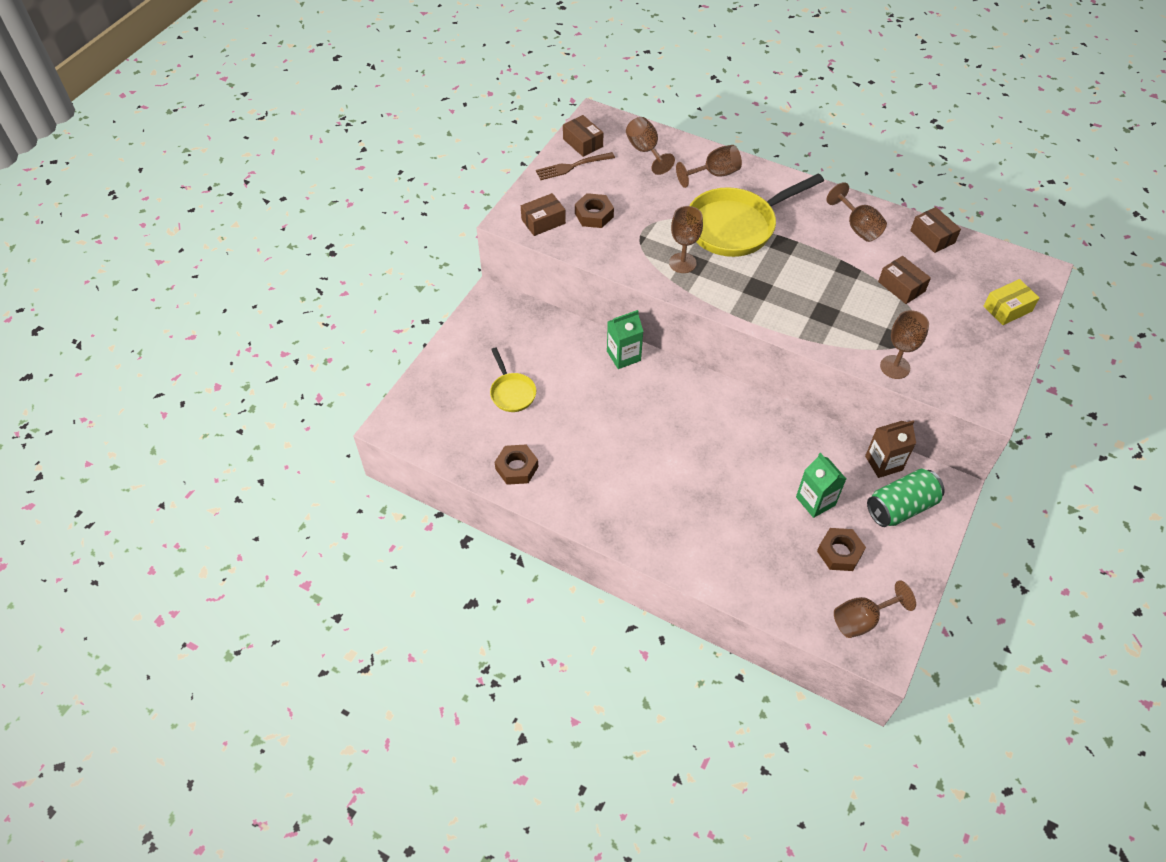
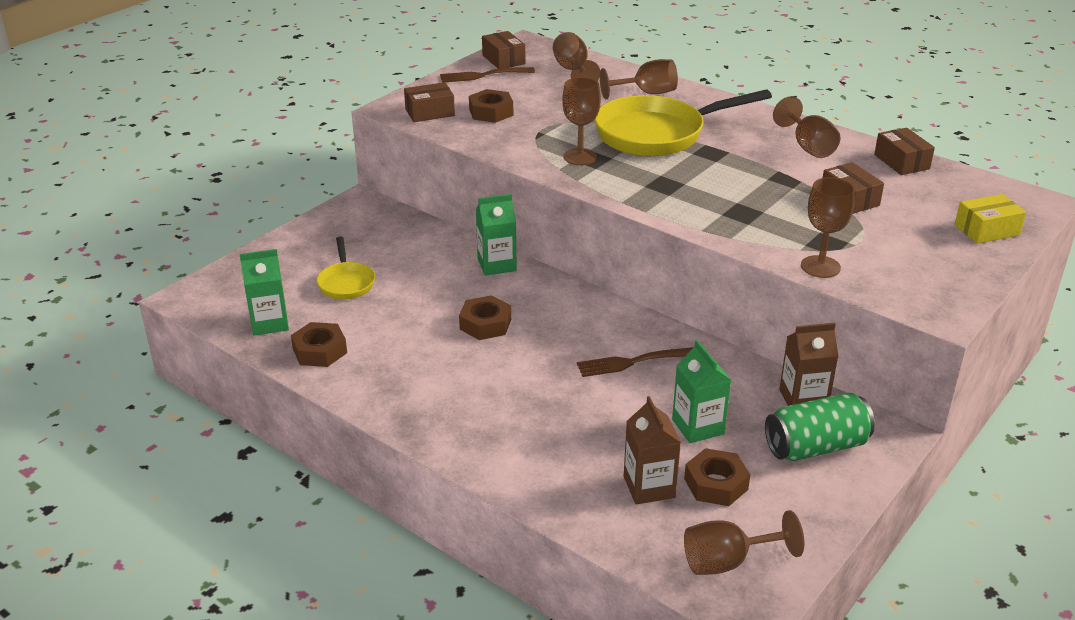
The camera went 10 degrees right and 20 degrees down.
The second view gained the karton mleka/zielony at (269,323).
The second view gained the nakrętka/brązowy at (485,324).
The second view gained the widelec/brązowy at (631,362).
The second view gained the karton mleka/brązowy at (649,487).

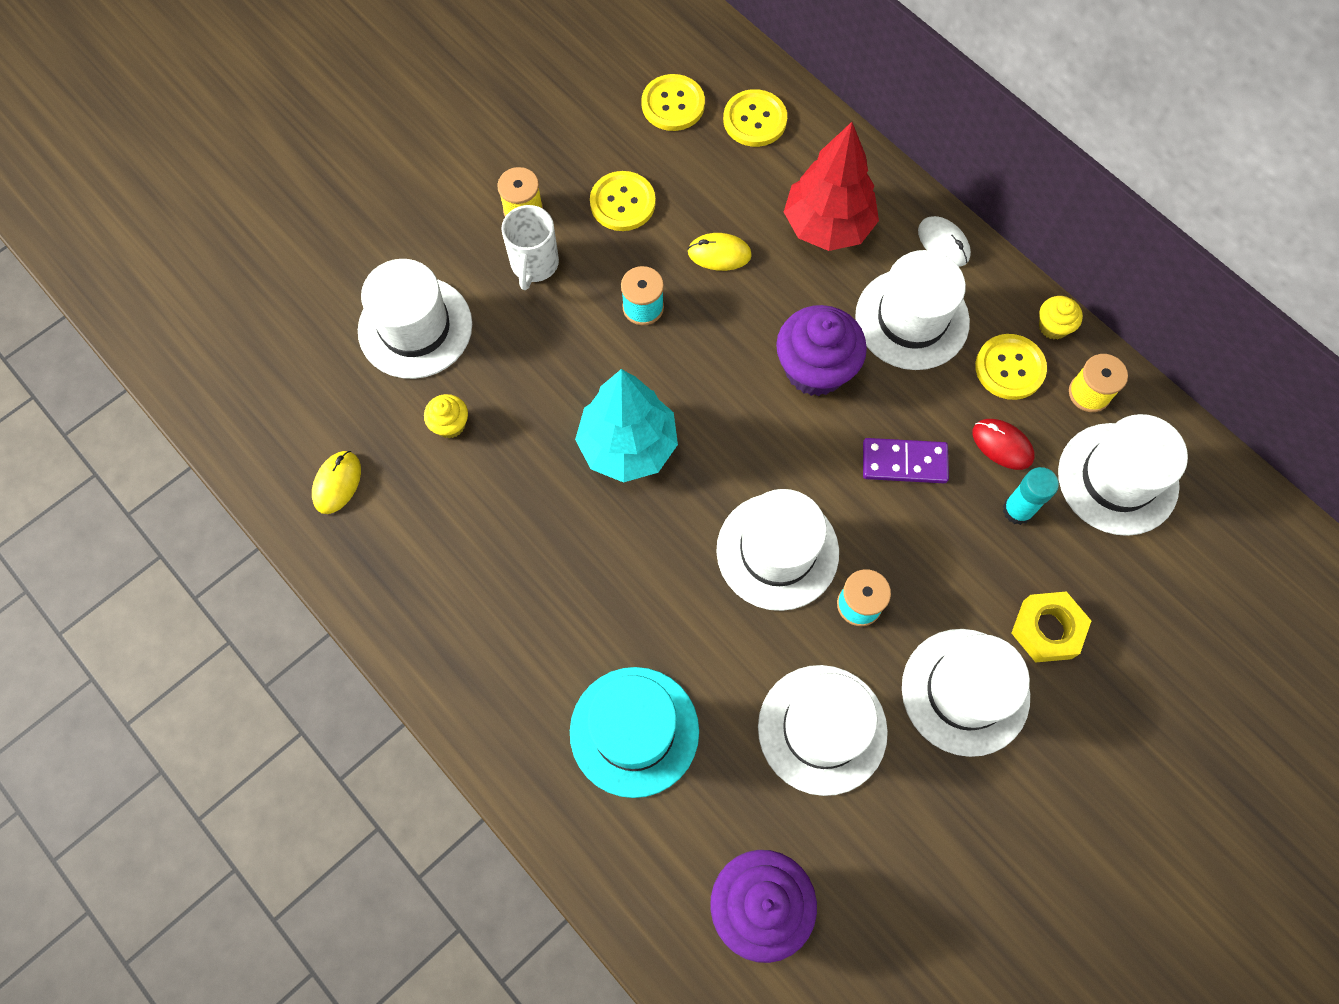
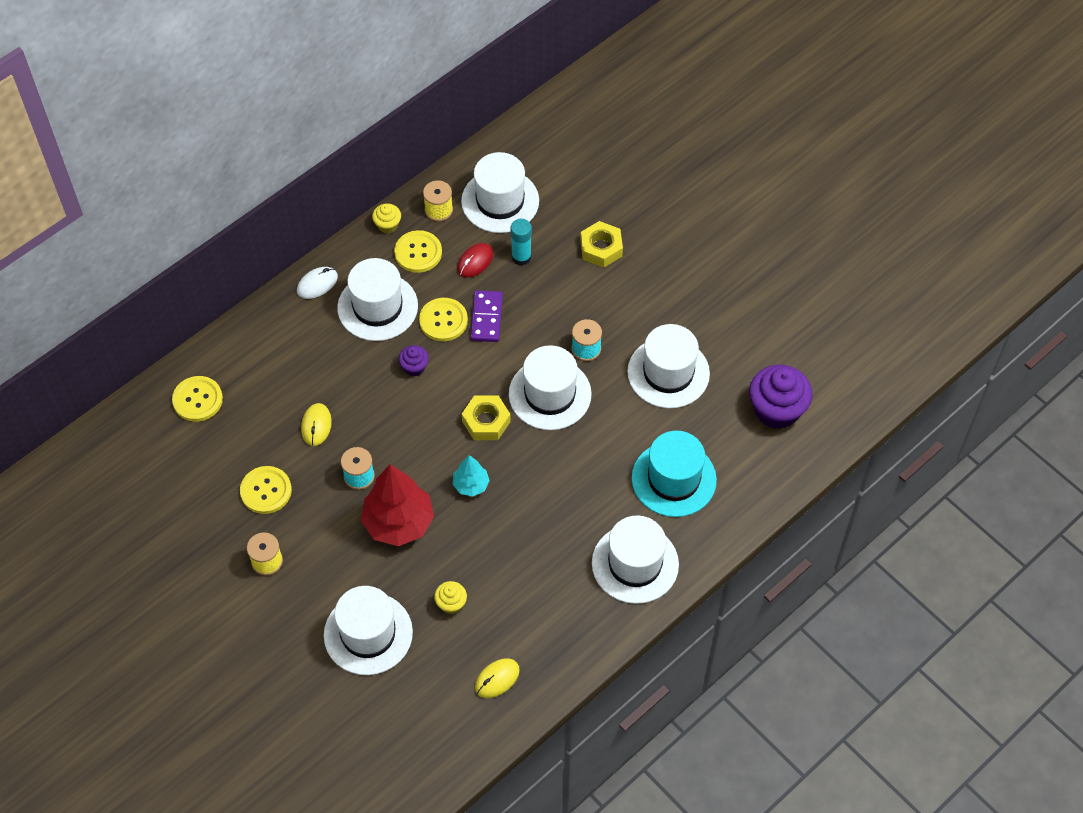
The camera went 90 degrees left and 10 degrees down.
The drzewko/czerwony ended up elsewhere, having gone from (827,226) to (399,522).
The size of the muffinka/fioletowy at (815,369) changed by a factor of 0.49.
The guzik/żółty ended up elsewhere, having gone from (673,104) to (443,320).
The size of the drzewko/turkusowy at (628,446) changed by a factor of 0.52.
The second view gained the nakrętka/żółty at (486,421).
The myszka/żółty at (337,483) ended up facing another way, 60 degrees counterclockwise from before.
The kapelusz/biały ended up elsewhere, having gone from (965,691) to (635,564).
The second view lost the kubek/biały at (534,264).

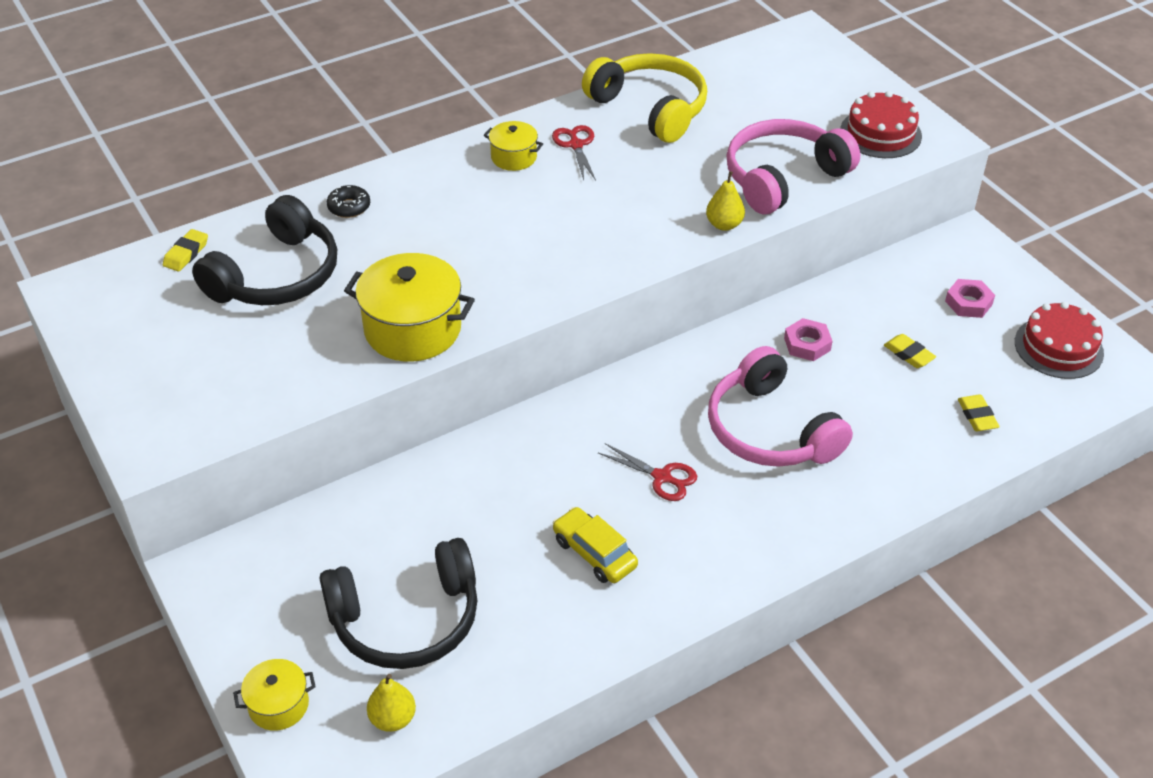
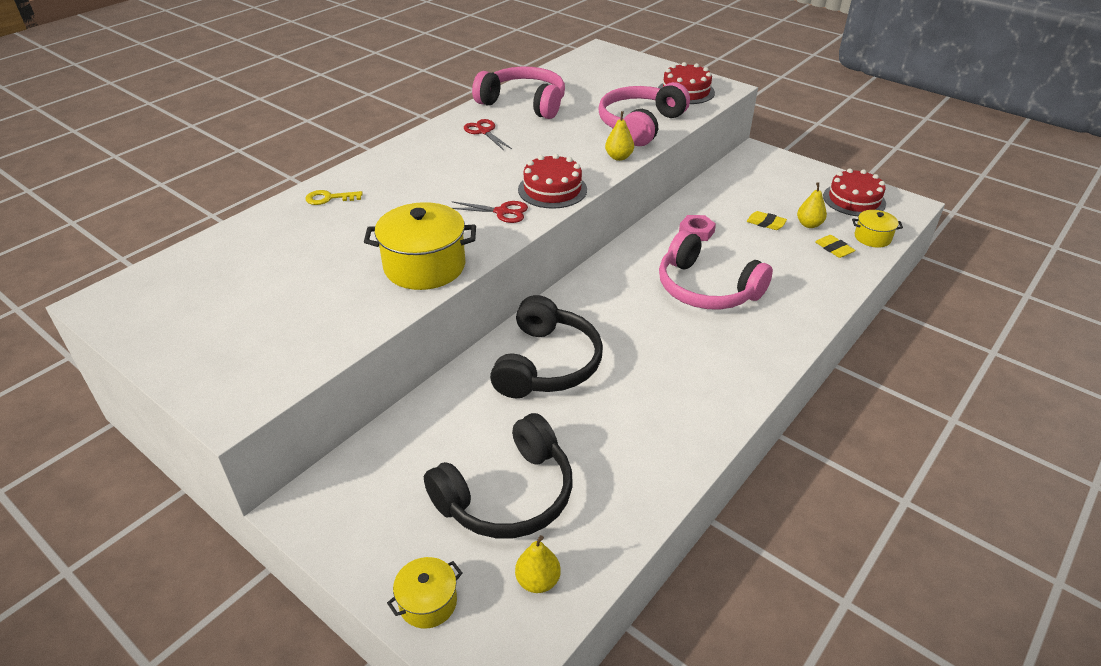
The camera went 20 degrees left and 5 degrees down.
Where the donut/czarny stood at (349,207), the klucz/żółty came to stand at (329,198).
The nożyczki/czerwony ended up elsewhere, having gone from (662,477) to (502,212).
What was the słuchawki/żółty at (650,108) turned into the słuchawki/różowy at (524,103).
The słuchawki/czarny ended up elsewhere, having gone from (277,275) to (547,364).
The second view gained the tort/czerwony at (552,189).
The second view gained the gruszka/żółty at (809,224).
The garnek/żółty ended up elsewhere, having gone from (514,157) to (872,237).
The second view lost the gumka do mazania/żółty at (186,253).
The second view lost the samochód/żółty at (594,553).
The second view lost the nakrętka/różowy at (968,303).

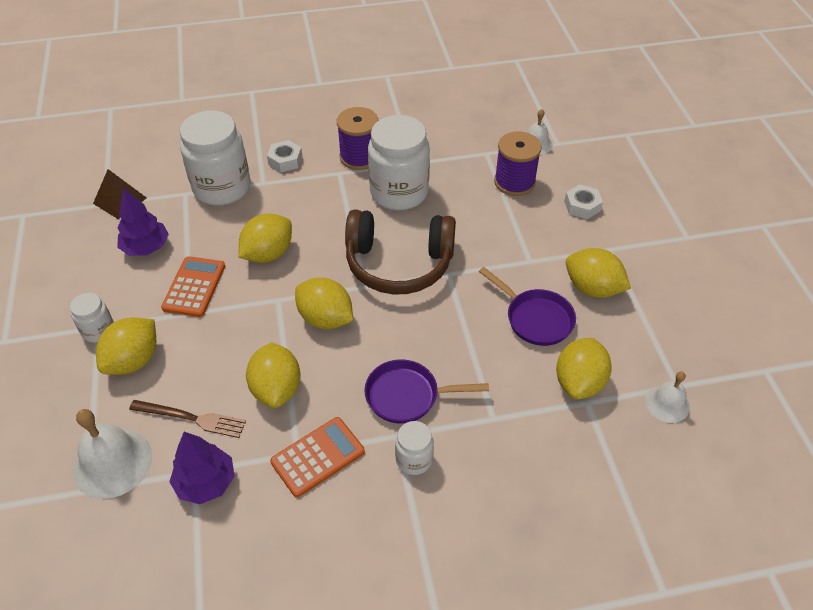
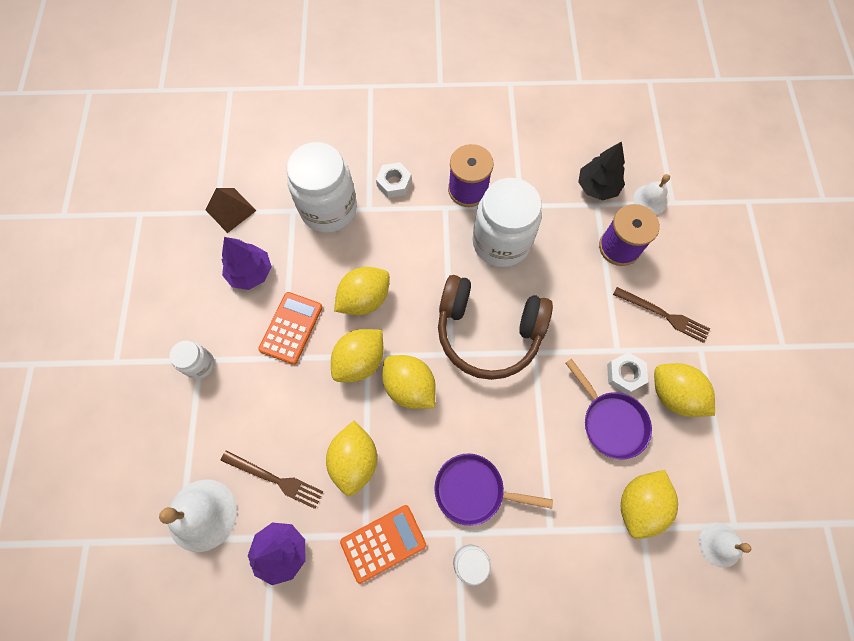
The camera went 10 degrees right and 20 degrees up.
The cytryna/żółty ended up elsewhere, having gone from (134,360) to (360,361).
The second view gained the drzewko/czarny at (597,187).
The nakrętka/biały ended up elsewhere, having gone from (582,206) to (625,374).
The second view gained the widelec/brązowy at (664,315).

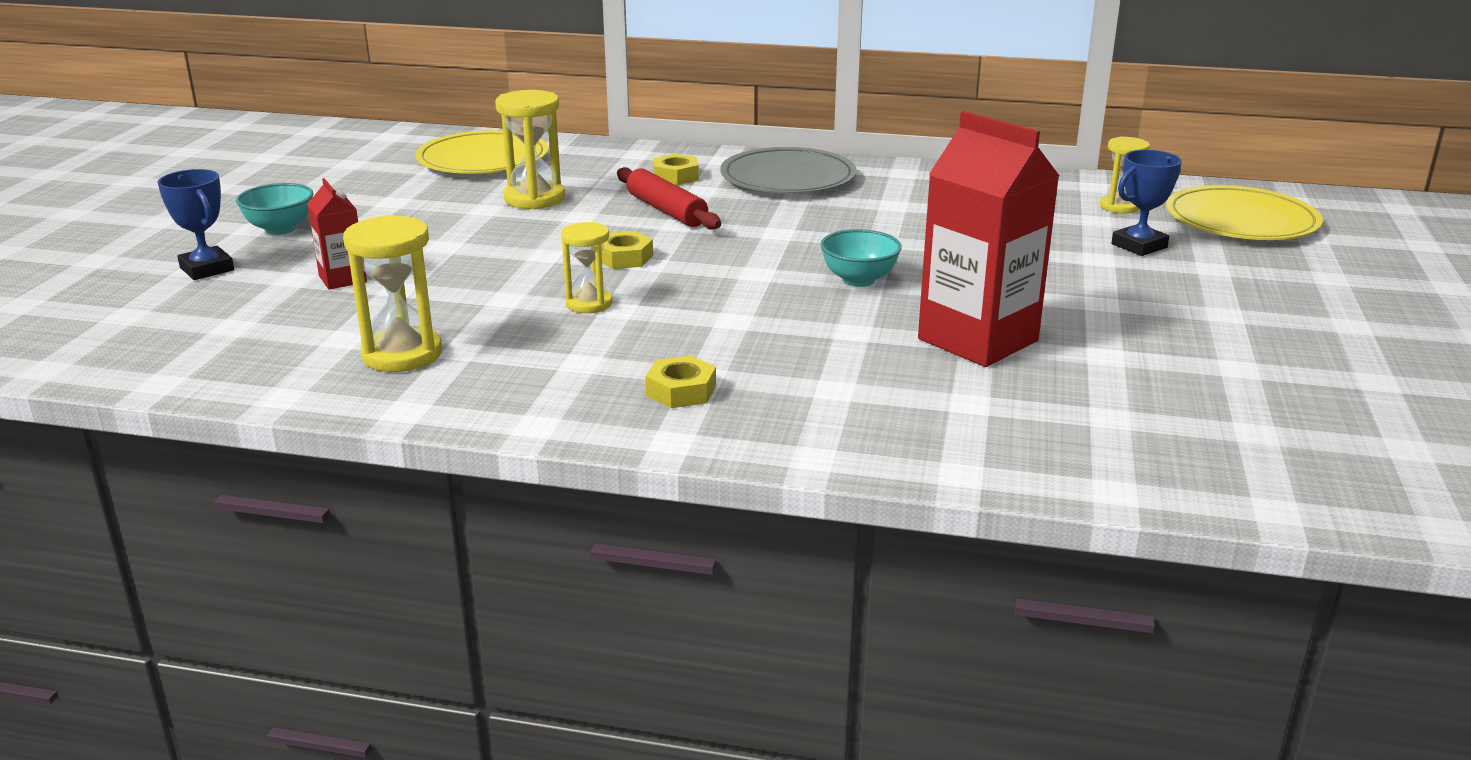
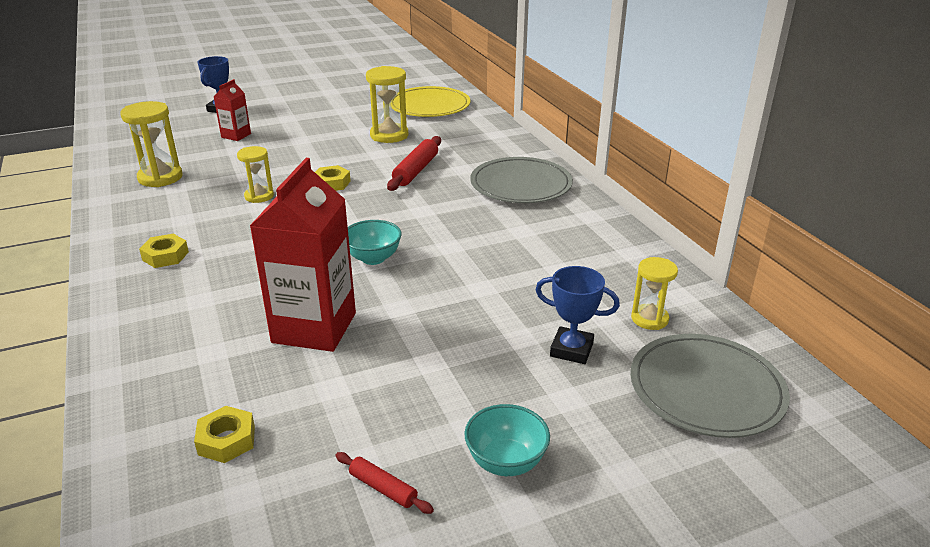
The camera went 55 degrees right and 5 degrees up.
The nakrętka/żółty ended up elsewhere, having gone from (676,176) to (227,440).
The second view gained the wałek do ciasta/czerwony at (383,488).
The miska/turkusowy ended up elsewhere, having gone from (280,229) to (506,462).
What was the talerz/żółty at (1241,220) turned into the talerz/szary at (706,389).

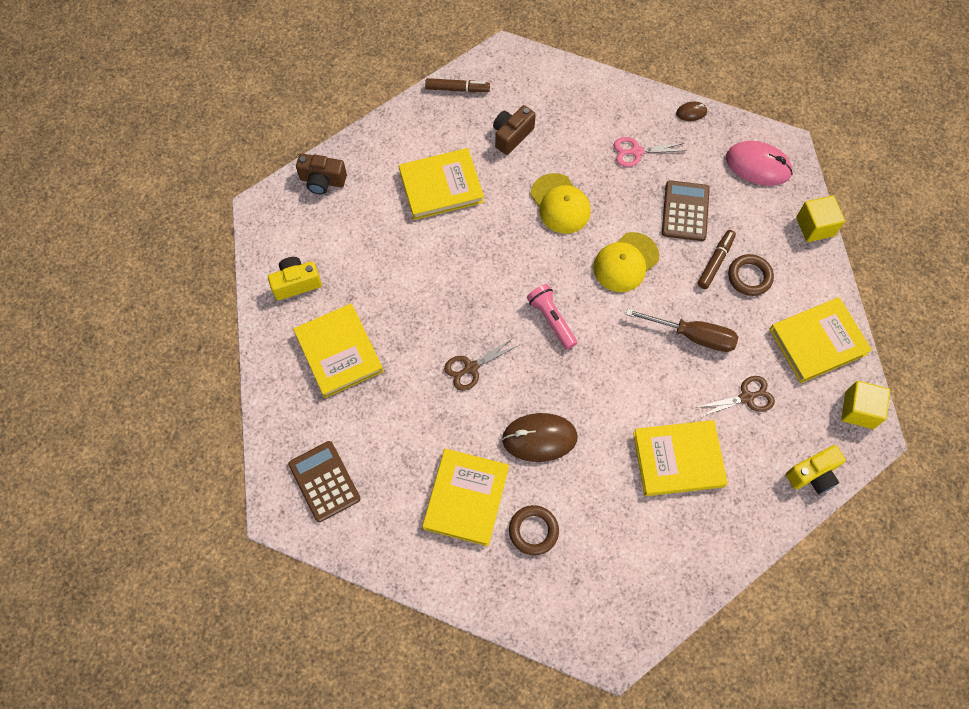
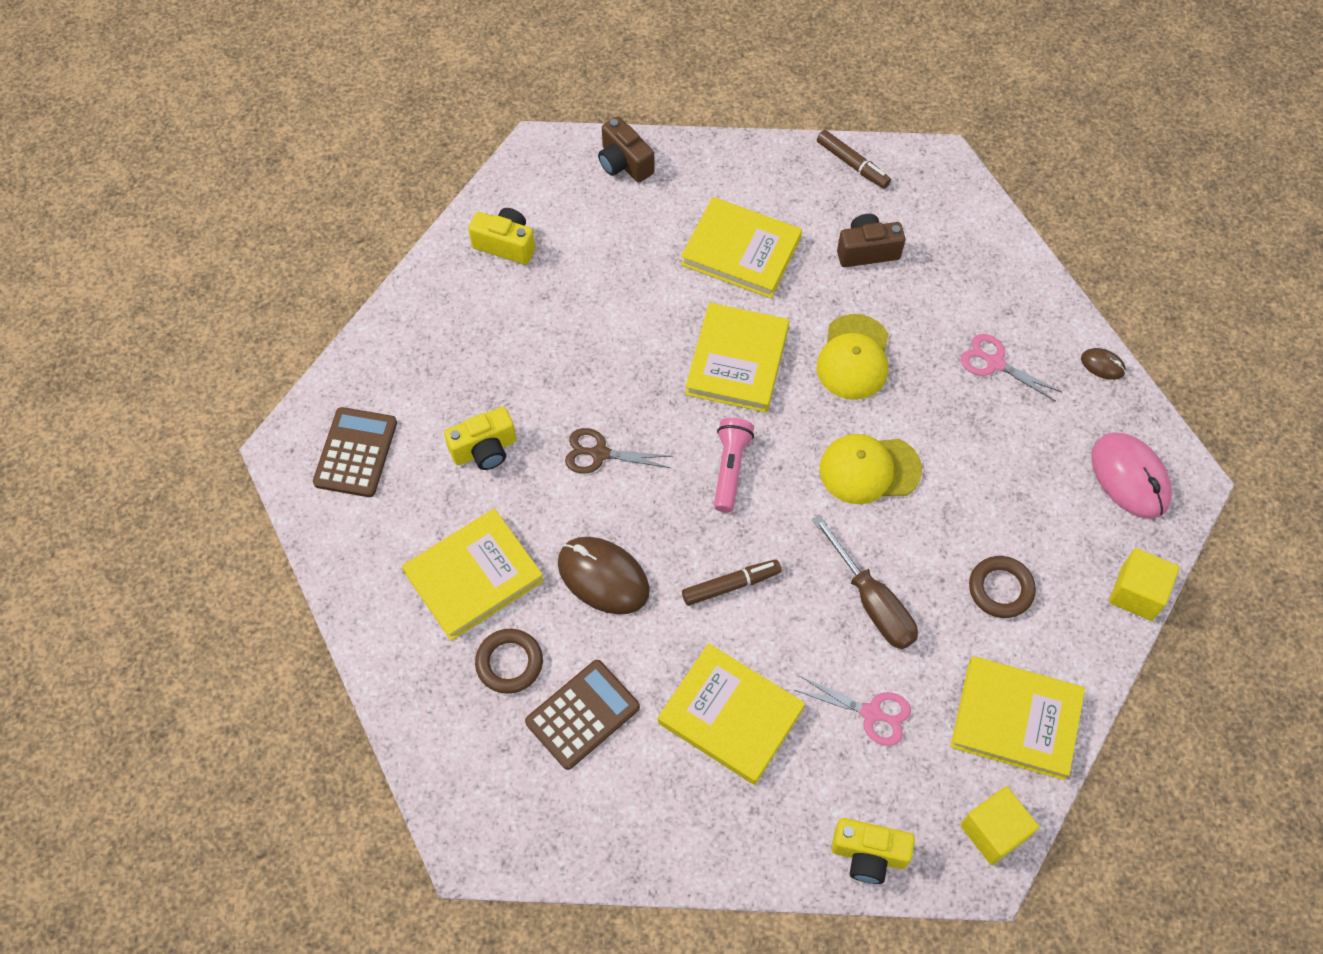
The camera went 40 degrees right and 5 degrees down.
The second view gained the aparat fotograficzny/żółty at (484,450).
The kalkulator/brązowy ended up elsewhere, having gone from (685,211) to (582,714).
The flamaster/brązowy ended up elsewhere, having gone from (715,262) to (731,585).
The książka/żółty ended up elsewhere, having gone from (339,352) to (737,361).
What was the nożyczki/brązowy at (746,397) turned into the nożyczki/różowy at (871,713).

